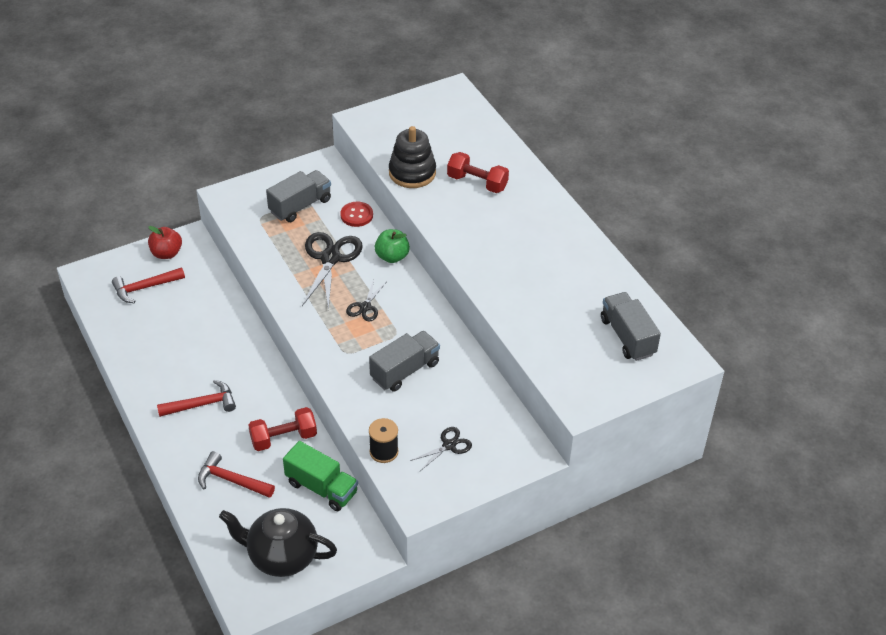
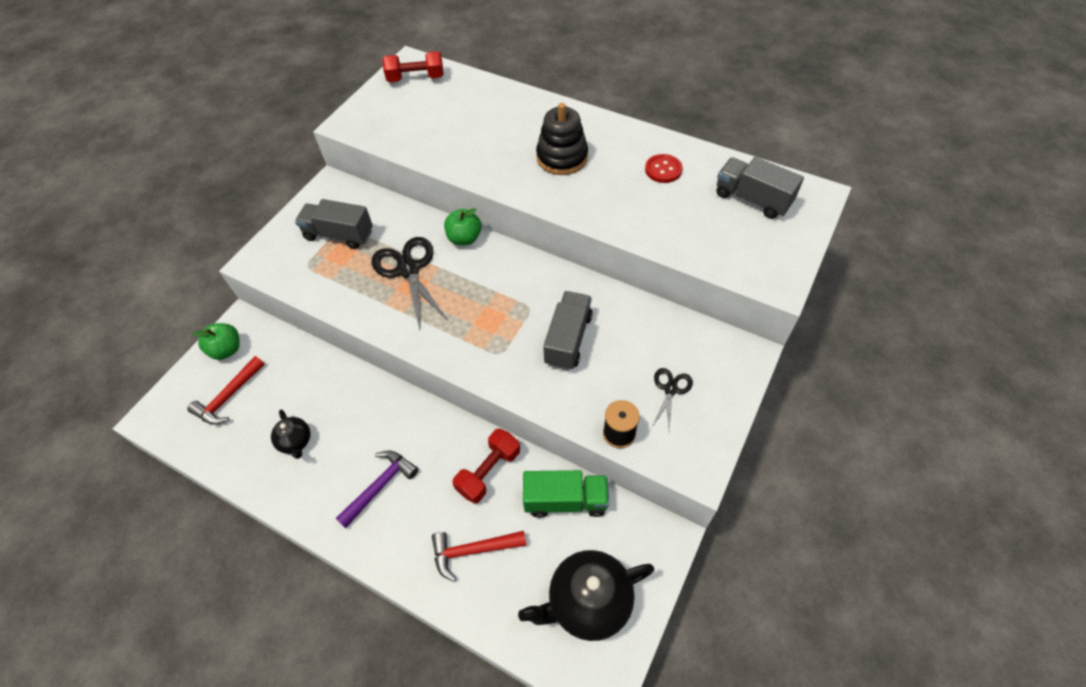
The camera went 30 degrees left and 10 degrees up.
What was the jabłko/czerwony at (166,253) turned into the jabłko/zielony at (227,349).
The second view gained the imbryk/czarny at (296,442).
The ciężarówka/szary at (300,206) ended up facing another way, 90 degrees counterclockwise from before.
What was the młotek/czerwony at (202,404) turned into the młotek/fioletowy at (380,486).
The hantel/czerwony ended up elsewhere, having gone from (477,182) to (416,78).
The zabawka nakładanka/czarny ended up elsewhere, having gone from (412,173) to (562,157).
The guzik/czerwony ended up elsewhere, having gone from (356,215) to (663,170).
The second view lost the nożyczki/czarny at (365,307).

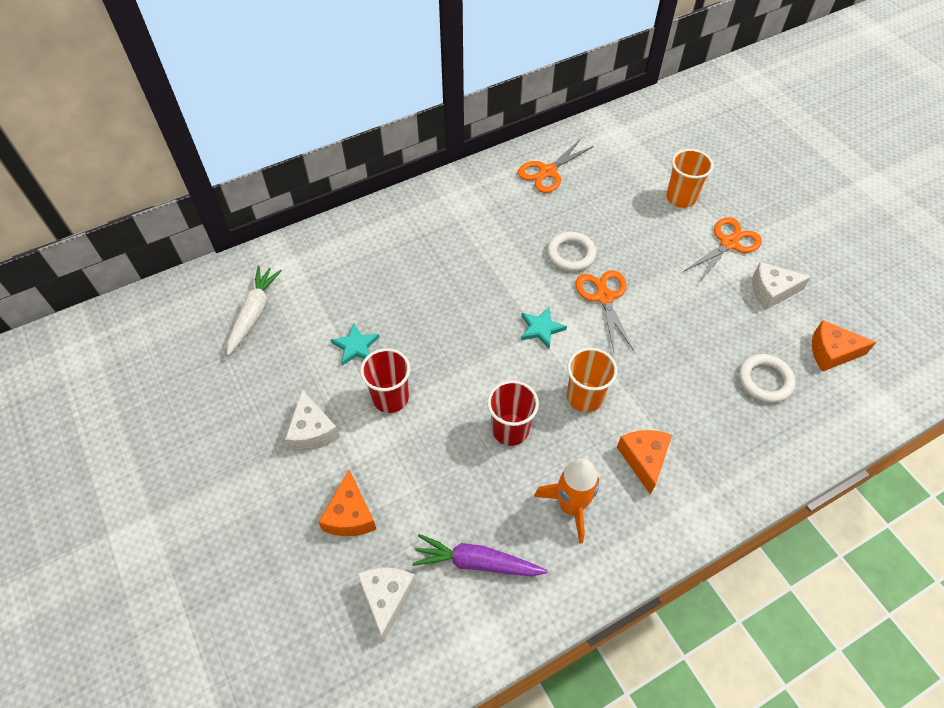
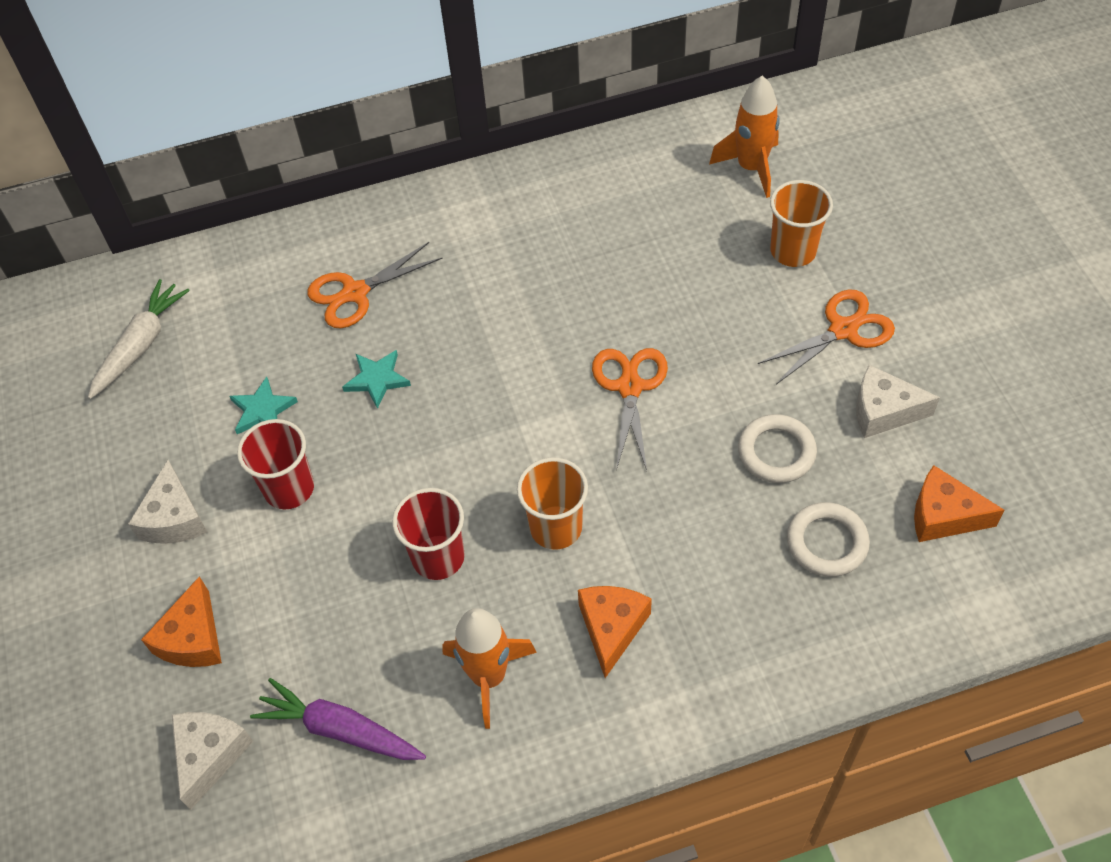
The camera went 15 degrees right and 0 degrees up.
The nożyczki/pomarańczowy ended up elsewhere, having gone from (547,172) to (355,293).
The gwiazda/turkusowy ended up elsewhere, having gone from (541,328) to (377,379).
The second view gained the rakieta/pomarańczowy at (751,168).
The pierścień/biały ended up elsewhere, having gone from (571,254) to (776,452).

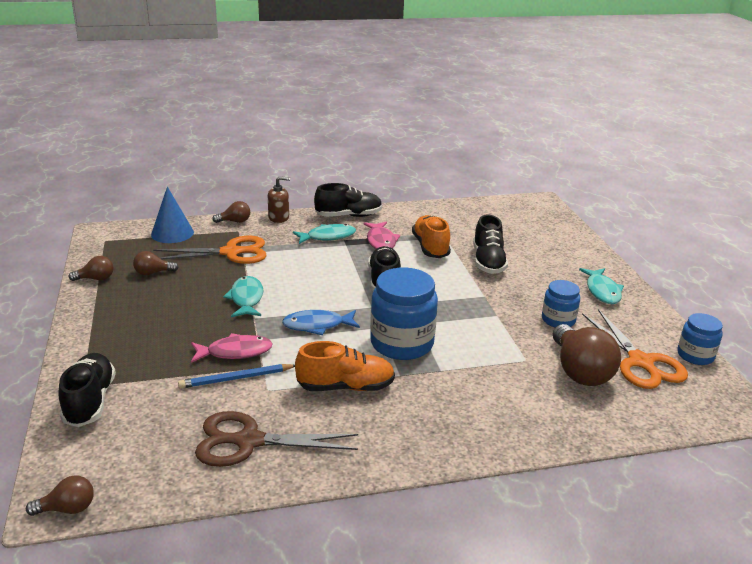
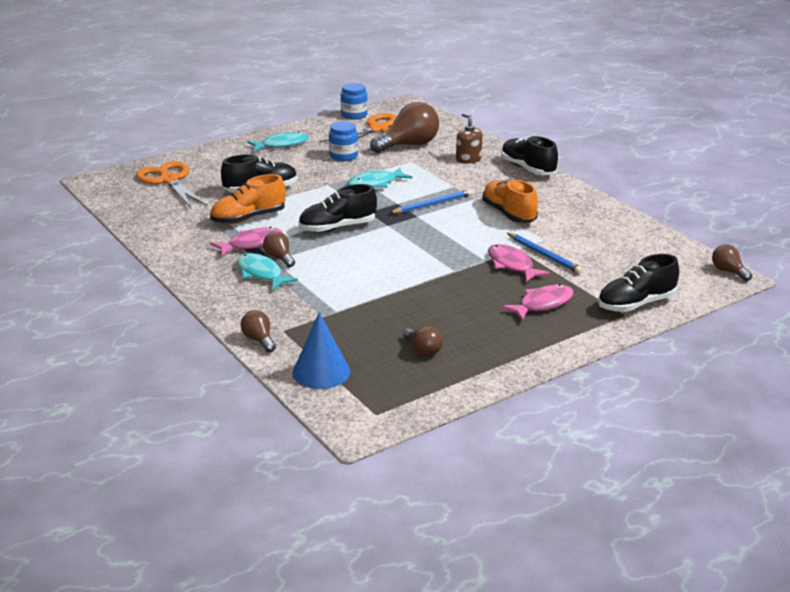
The camera went 110 degrees left and 0 degrees up.
The nożyczki/pomarańczowy ended up elsewhere, having gone from (231,252) to (169,180).
The żarówka/brązowy ended up elsewhere, having gone from (96,279) to (279,258).
The ryba/turkusowy ended up elsewhere, having gone from (246,298) to (375,183).
Where the słoik/niebieski stood at (402,343), the ołówek/niebieski came to stand at (432,204).
The dozownik mydła/brązowy ended up elsewhere, having gone from (279,218) to (468,159).
The but/czarny ended up elsewhere, having gone from (348,216) to (528,169).
The second view gained the ryba/różowy at (542,304).
The second view lost the nożyczki/brązowy at (249,441).
The second view lost the ryba/niebieski at (317,325).

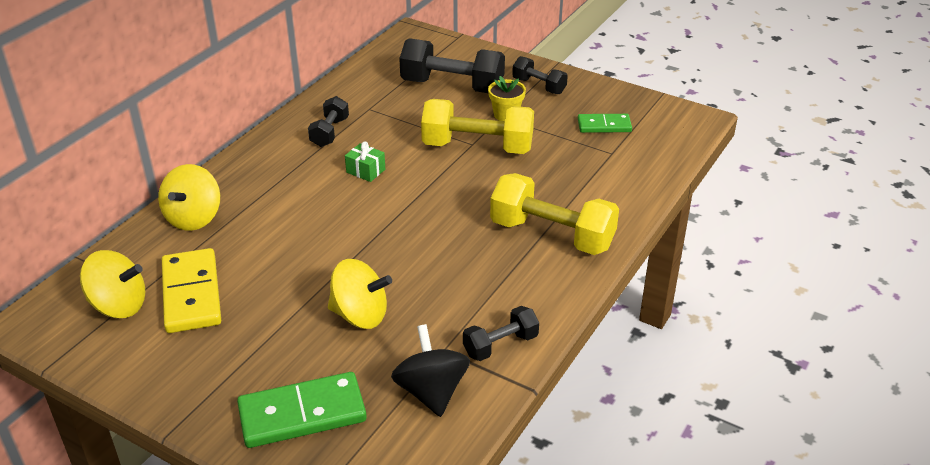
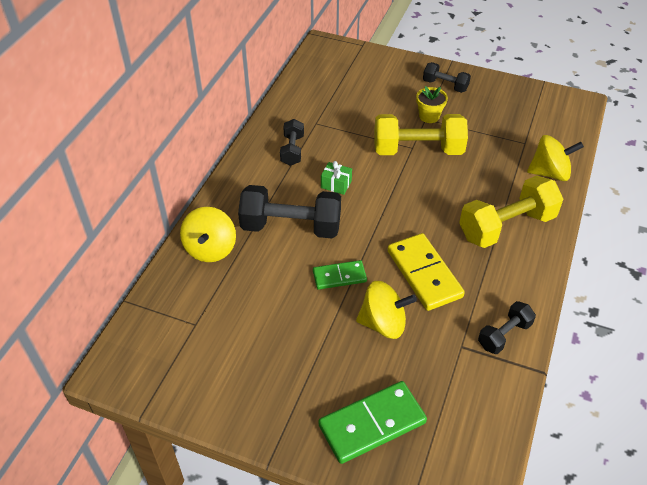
The camera went 10 degrees left and 10 degrees up.
The hantel/czarny ended up elsewhere, having gone from (452,86) to (291,227).
The kostka domina/zielony ended up elsewhere, having gone from (604,126) to (339,276).
The kostka domina/żółty ended up elsewhere, having gone from (192,294) to (424,274).
The hantel/żółty at (552,235) ended up facing another way, 45 degrees counterclockwise from before.
The bączek/żółty ended up elsewhere, having gone from (119,305) to (549,173).
The second view lost the bączek/czarny at (431,392).

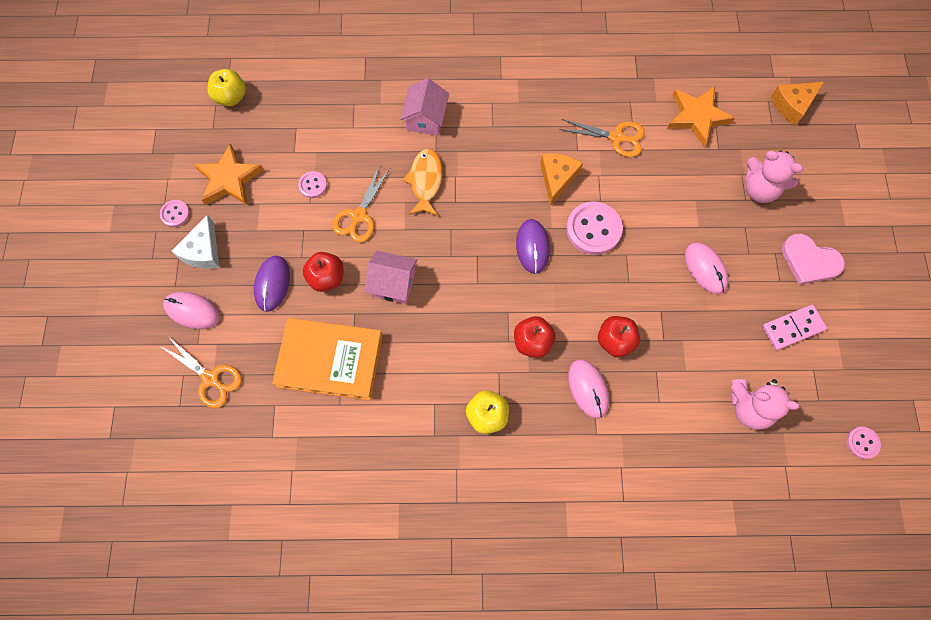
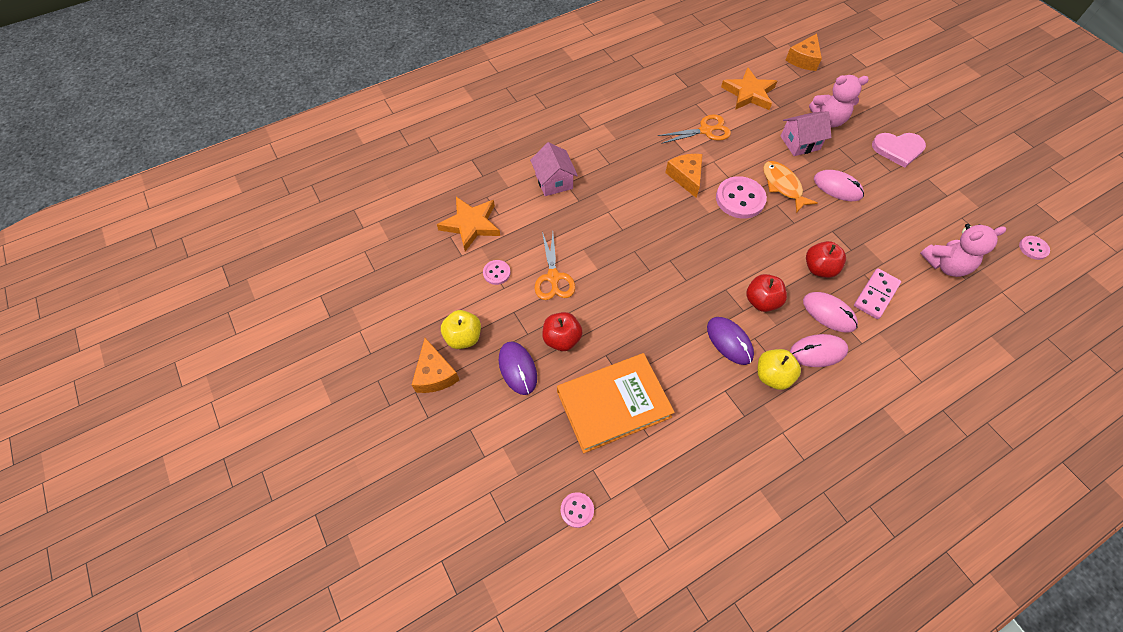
The camera went 30 degrees left and 10 degrees down.
What was the ser/biały at (203,251) turned into the ser/pomarańczowy at (435,374).
The gwiazda/pomarańczowy ended up elsewhere, having gone from (229,179) to (471,225).
The jabłko/żółty ended up elsewhere, having gone from (231,97) to (463,337).
The guzik/różowy ended up elsewhere, having gone from (175,214) to (577,510).
The myszka/fioletowy ended up elsewhere, having gone from (532,247) to (729,341).
The ryba/pomarańczowy ended up elsewhere, having gone from (425,181) to (783,186).
The domek/różowy ended up elsewhere, having gone from (393,284) to (799,143).
The myszka/różowy ended up elsewhere, having gone from (192,311) to (818,352).
The kostka domina/różowy ended up elsewhere, having gone from (792,328) to (875,295).
The second view lost the nożyczki/pomarańczowy at (210,378).

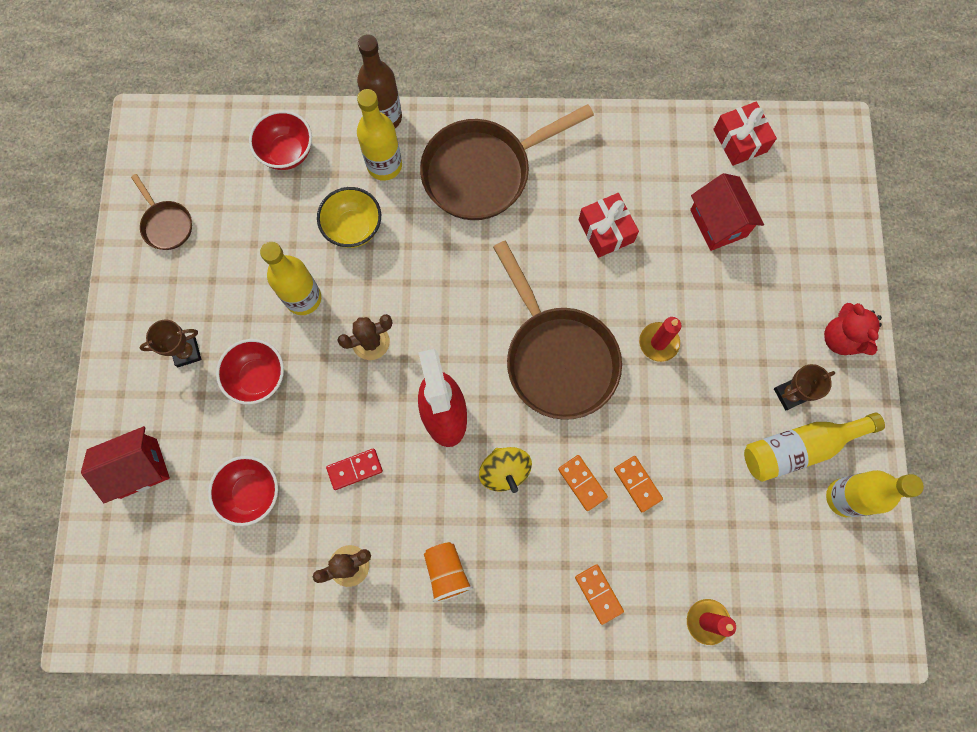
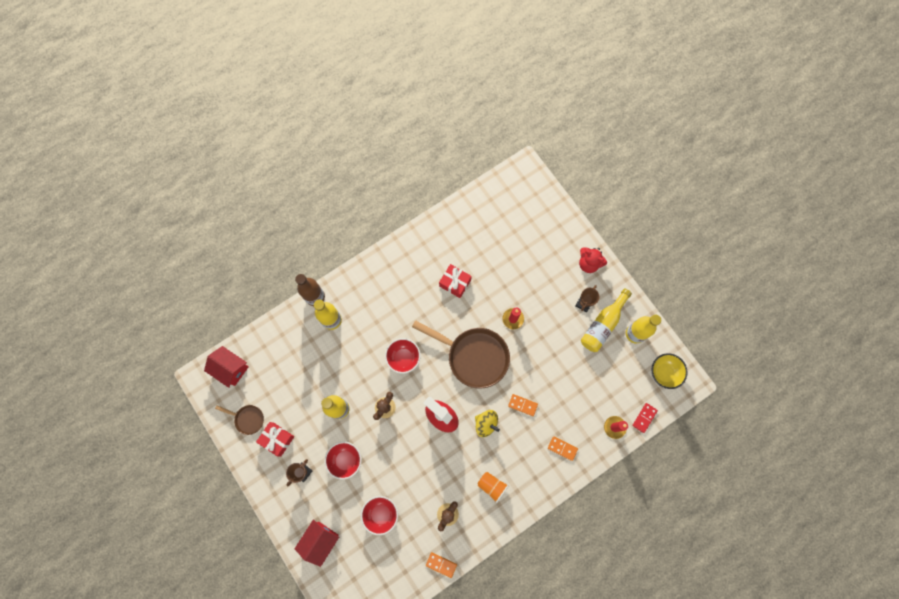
The camera went 35 degrees left and 0 degrees up.
The domek/czerwony ended up elsewhere, having gone from (718,223) to (231,369).
The prezent/czerwony ended up elsewhere, having gone from (740,140) to (277,439).
The miska/czerwony ended up elsewhere, having gone from (287,153) to (403,358).
The kostka domina/pomarańczowy ended up elsewhere, having gone from (637,484) to (441,564).
The kostka domina/czerwony ended up elsewhere, having gone from (355,469) to (644,418).
The miska/żółty ended up elsewhere, having gone from (353,228) to (664,373).
The second view lost the patelnia/brązowy at (483,172).

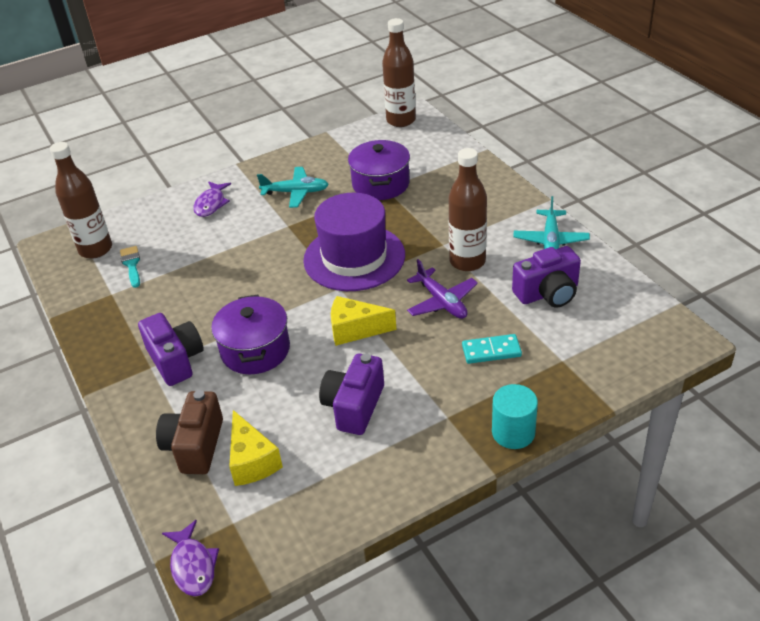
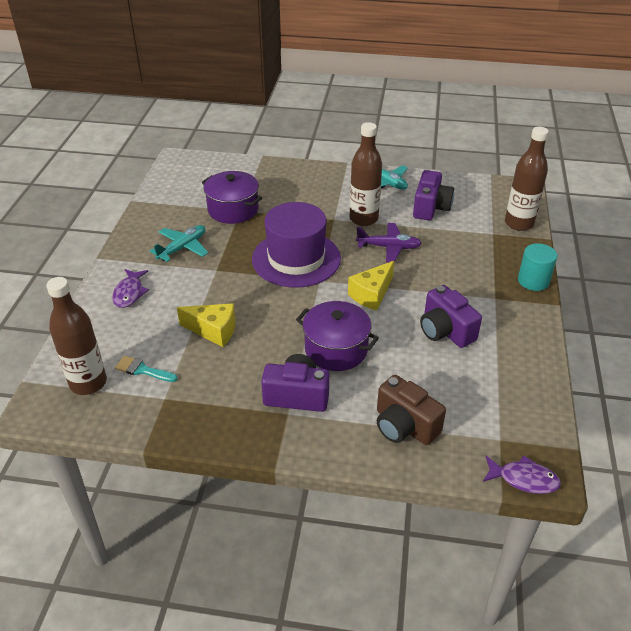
The camera went 55 degrees left and 0 degrees up.
The ryba/fioletowy at (211,204) ended up facing another way, 45 degrees clockwise from before.
The ser/żółty ended up elsewhere, having gone from (252,461) to (213,331).
The butelka/brązowy ended up elsewhere, having gone from (401,120) to (519,223).
The second view lost the kostka domina/turkusowy at (491,351).

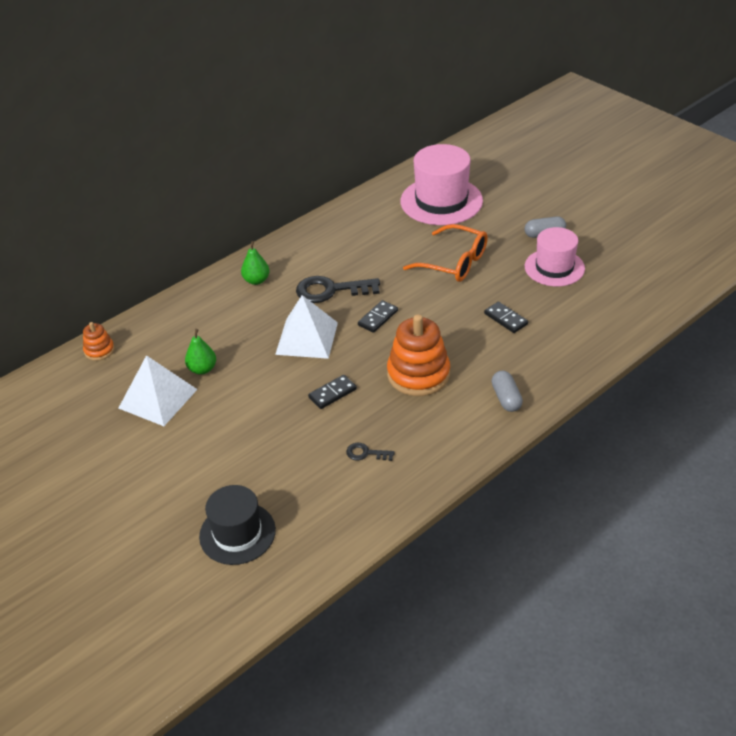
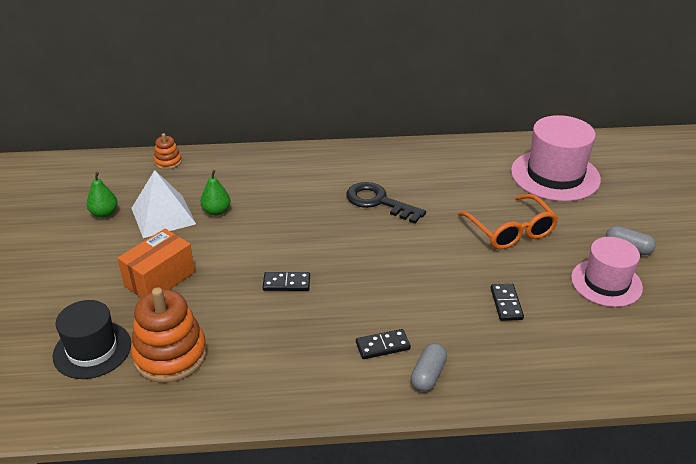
The camera went 35 degrees right and 5 degrees down.
The gruszka/zielony ended up elsewhere, having gone from (256,280) to (104,213).
The second view gained the pudełko/pomarańczowy at (160,279).
The zabawka nakładanka/pomarańczowy ended up elsewhere, having gone from (418,374) to (170,355).
The kostka domina/czarny ended up elsewhere, having gone from (378,318) to (382,346).
The second view lost the piramida/biały at (307,338).
The second view lost the klucz/czarny at (366,453).

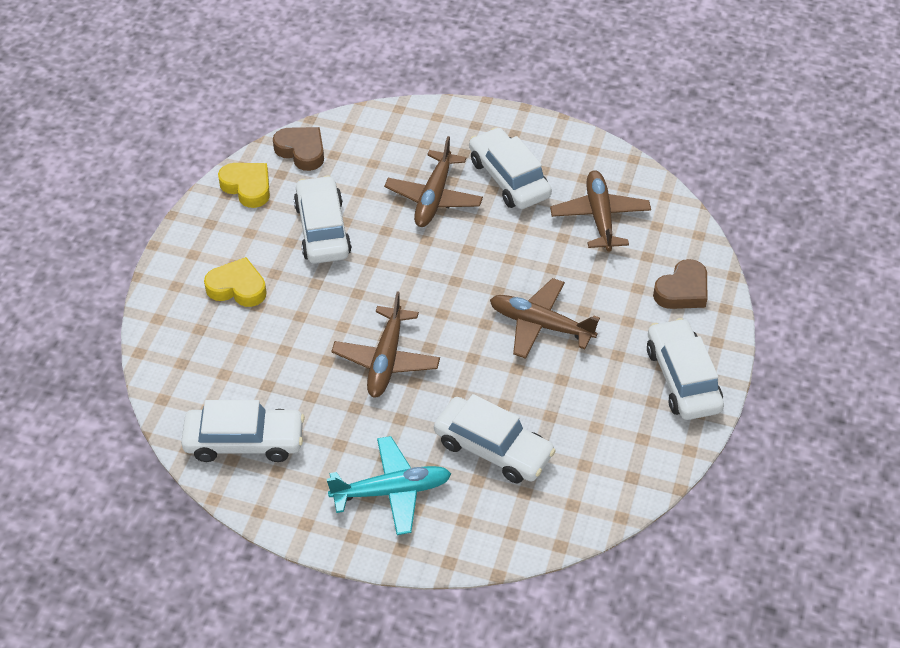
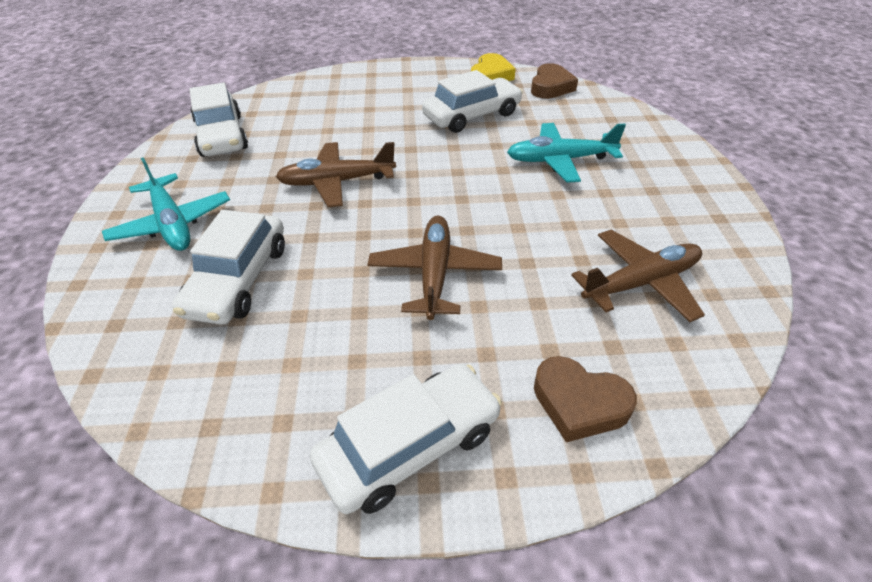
The camera went 70 degrees right and 5 degrees down.
What was the samolot/brązowy at (434,198) turned into the samolot/turkusowy at (560,160).
The second view lost the serce/żółty at (237,287).
The second view lost the samochód/biały at (509,178).

